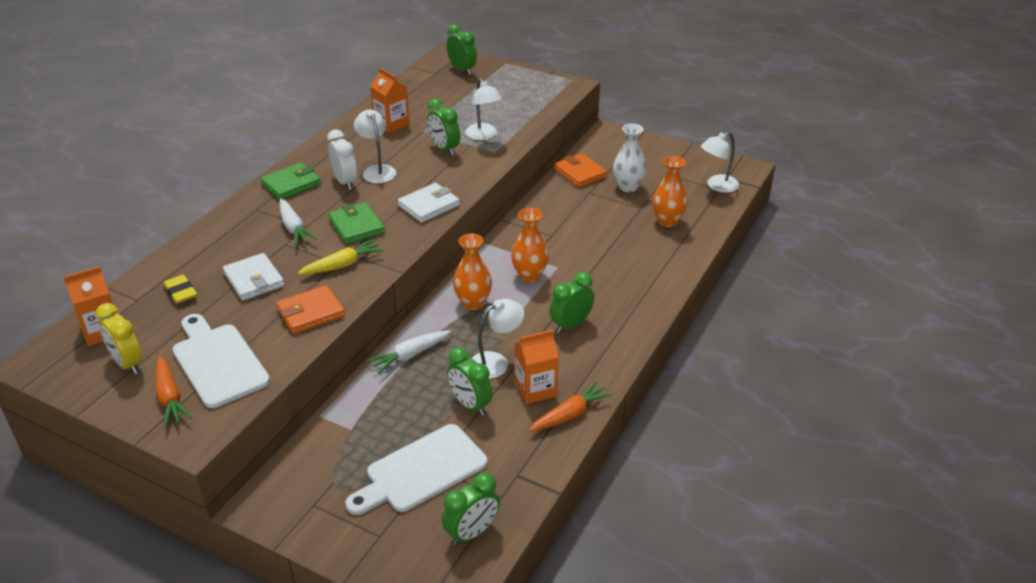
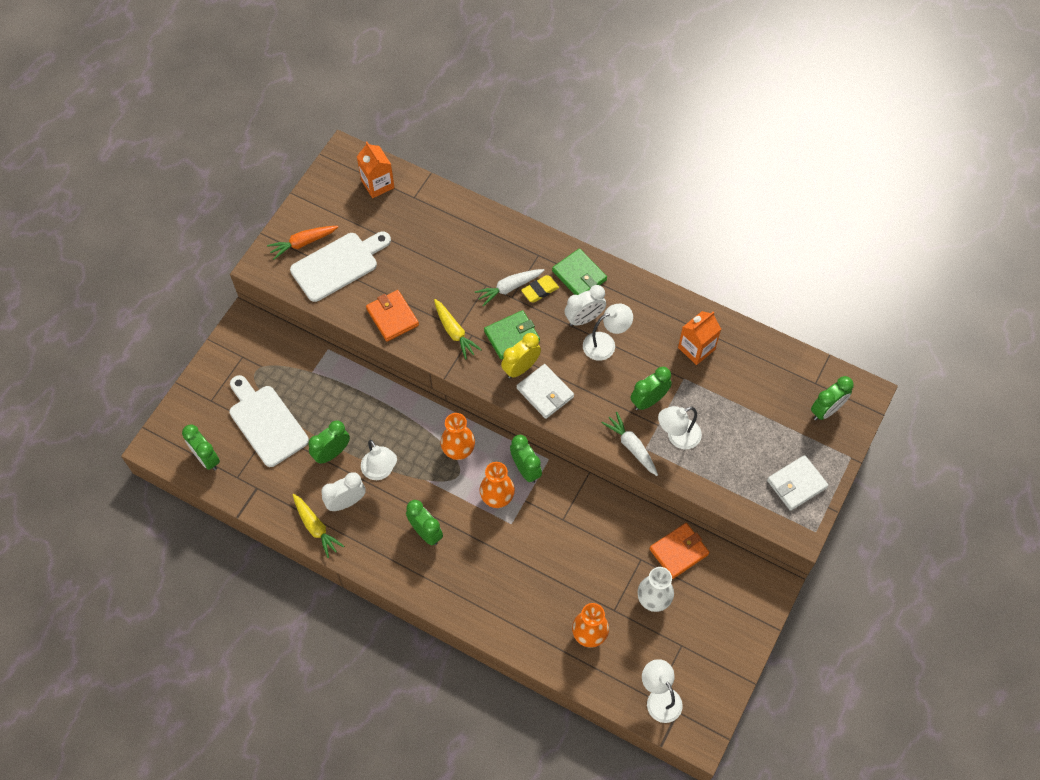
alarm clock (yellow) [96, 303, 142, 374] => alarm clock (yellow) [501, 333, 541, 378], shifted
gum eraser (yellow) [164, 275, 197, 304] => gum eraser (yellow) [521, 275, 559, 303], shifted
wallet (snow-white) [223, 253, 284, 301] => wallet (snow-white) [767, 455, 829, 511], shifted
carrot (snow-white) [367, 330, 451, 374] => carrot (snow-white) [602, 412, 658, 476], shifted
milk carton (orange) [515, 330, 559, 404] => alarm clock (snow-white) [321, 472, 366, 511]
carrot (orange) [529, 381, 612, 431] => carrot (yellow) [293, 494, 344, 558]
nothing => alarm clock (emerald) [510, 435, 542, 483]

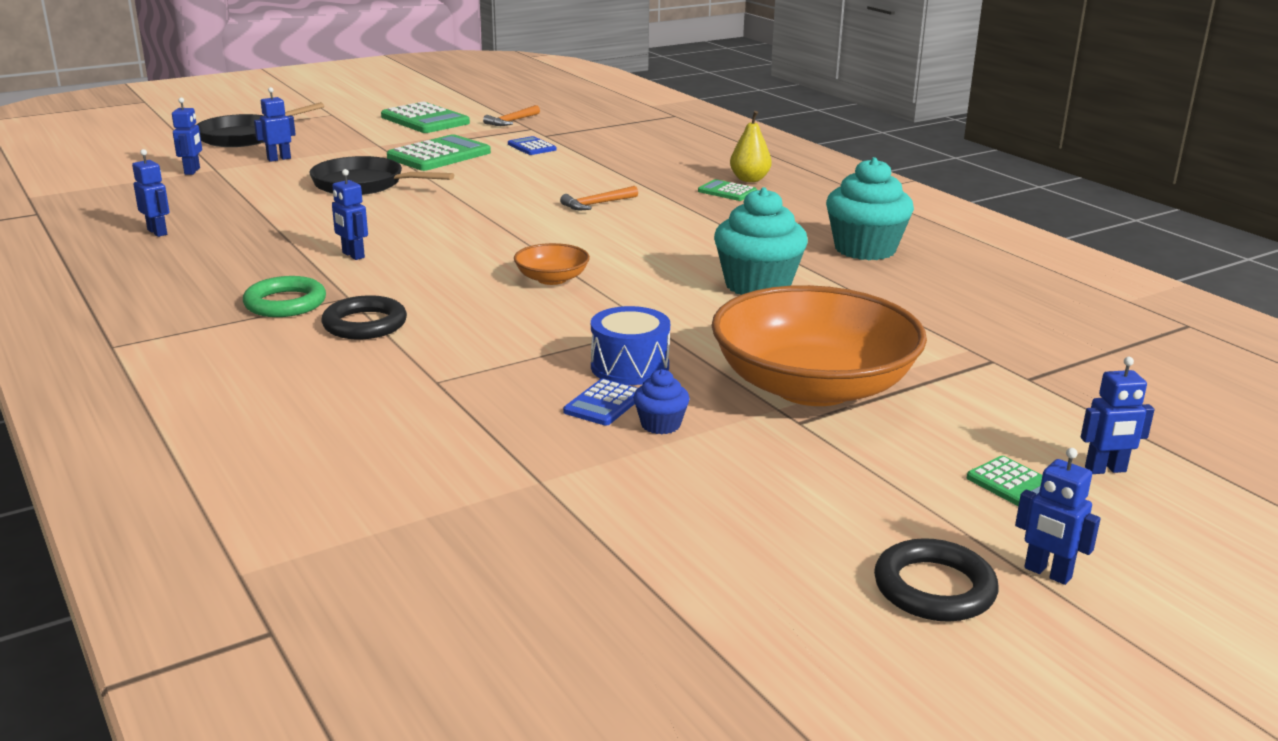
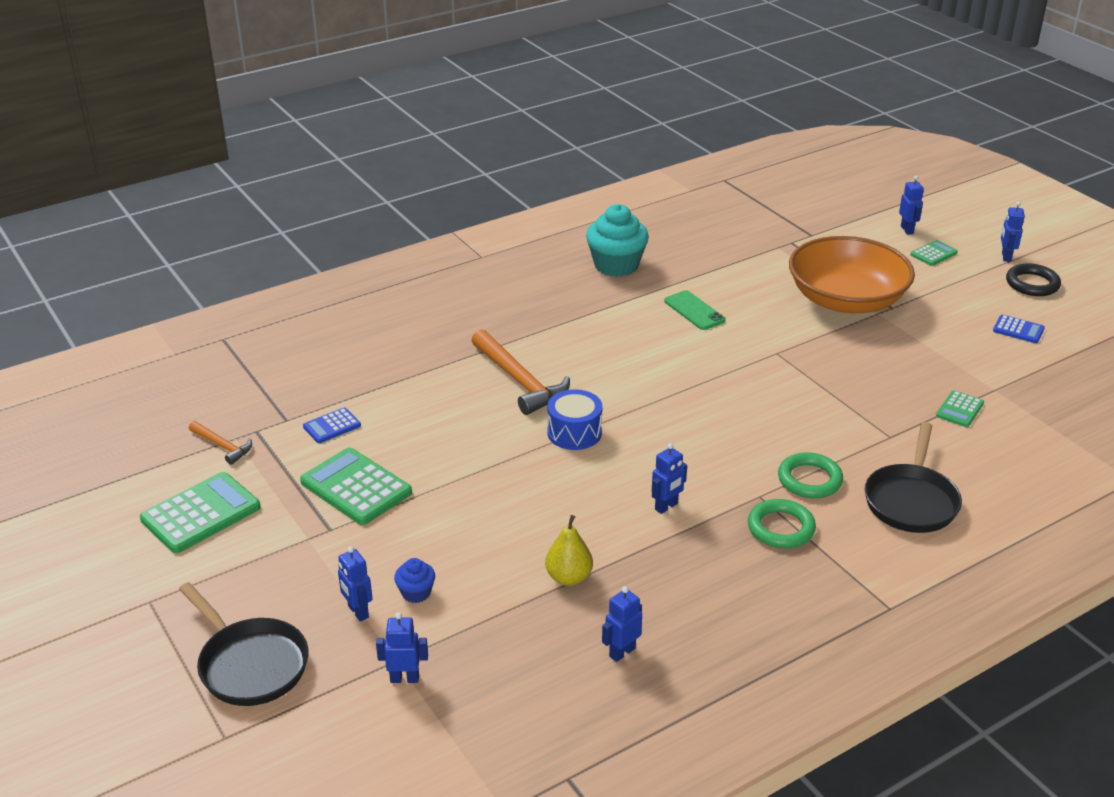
frying pan (black) [310, 156, 454, 195] => frying pan (black) [865, 422, 962, 533], shifted
hoop (black) [322, 295, 407, 339] => hoop (emerald) [778, 452, 843, 498]
deep dish (orange) [514, 243, 590, 285] => nothing
hammer (orange) [560, 186, 638, 210] => hammer (orange) [471, 329, 570, 415], x1.88
pocket calculator (blue) [563, 379, 638, 426] => pocket calculator (blue) [993, 315, 1045, 343], shifted
snare drum (blue) [591, 306, 670, 385] => snare drum (blue) [547, 389, 602, 450], shifted
cupcake (blue) [633, 369, 690, 434] => cupcake (blue) [394, 558, 435, 603], shifted
pocket calculator (emerald) [698, 179, 757, 201] => pocket calculator (emerald) [936, 390, 984, 427], shifted
cupcake (aqua) [714, 187, 808, 295] => smartphone (emerald) [664, 290, 726, 330]
pear (yellow) [730, 111, 772, 182] => pear (yellow) [545, 515, 593, 586], shifted
robot figure (blue) [1015, 448, 1101, 585] => robot figure (blue) [1001, 202, 1025, 262], 150 degrees clockwise

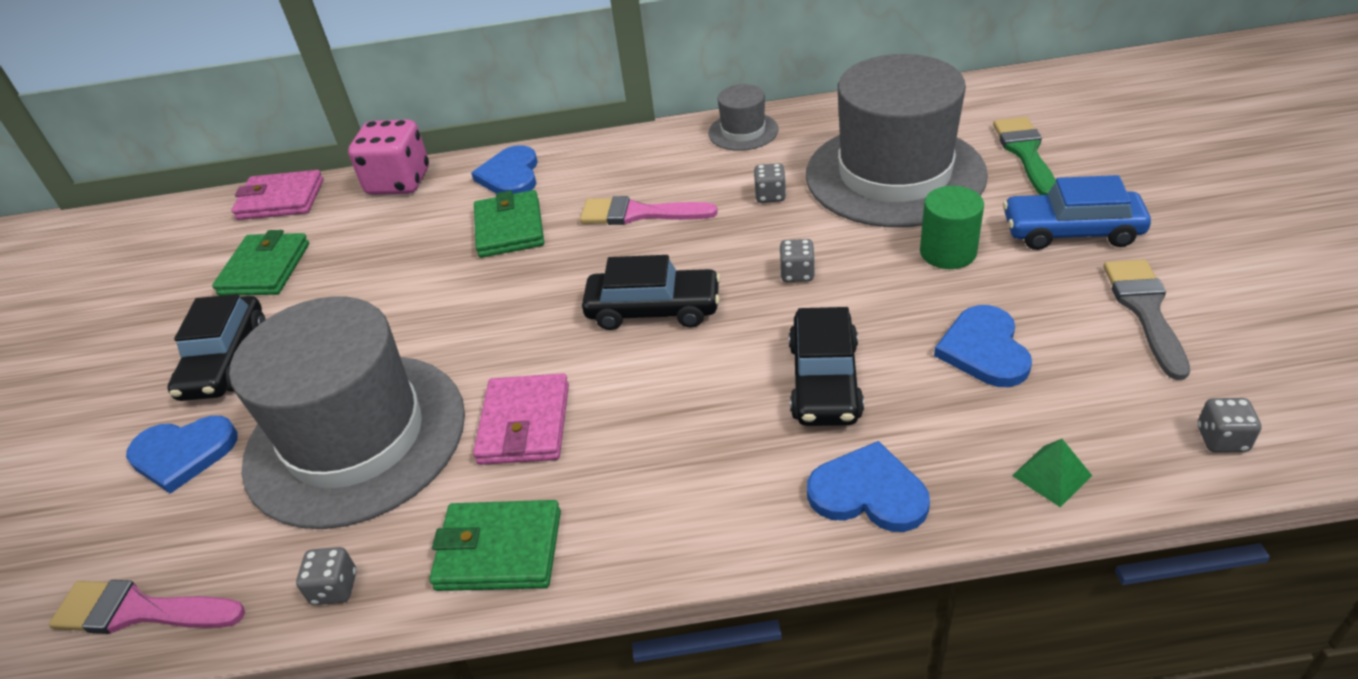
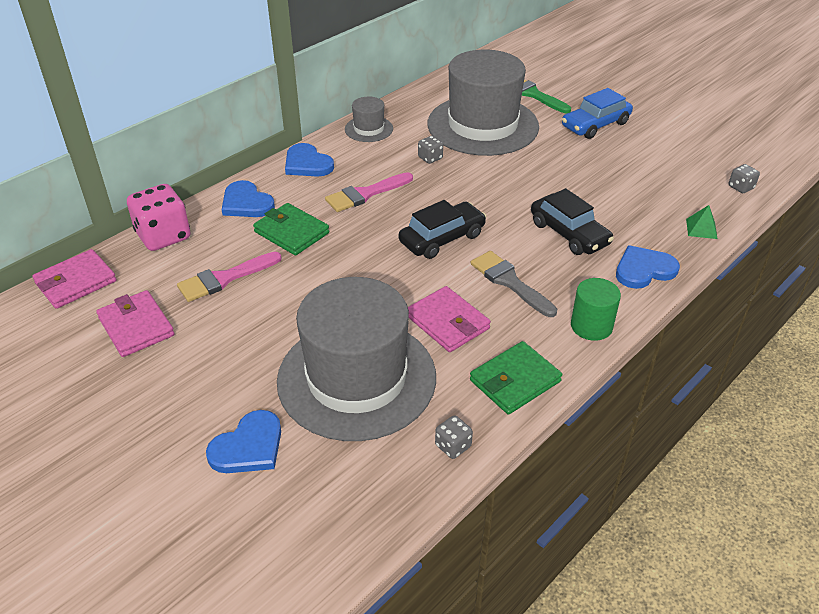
paint brush (rose-pink) [49, 580, 245, 634] => paint brush (rose-pink) [177, 252, 282, 302], shifted
toy car (black) [168, 294, 265, 401] => nothing
wallet (emerald) [212, 230, 309, 296] => wallet (rose-pink) [96, 290, 175, 357]
die (grey) [779, 239, 815, 282] => nothing
cylinder shape (emerald) [920, 186, 984, 269] => cylinder shape (emerald) [571, 278, 621, 341], shifted
love heart (blue) [934, 305, 1032, 387] => love heart (blue) [285, 143, 334, 177], shifted
paint brush (grey) [1103, 259, 1190, 380] => paint brush (grey) [471, 251, 557, 317], shifted

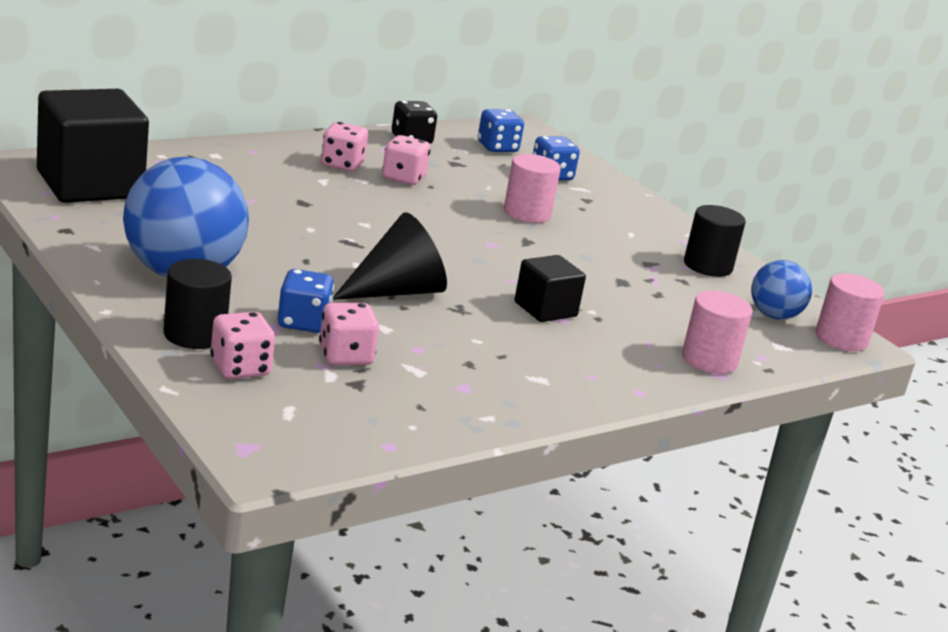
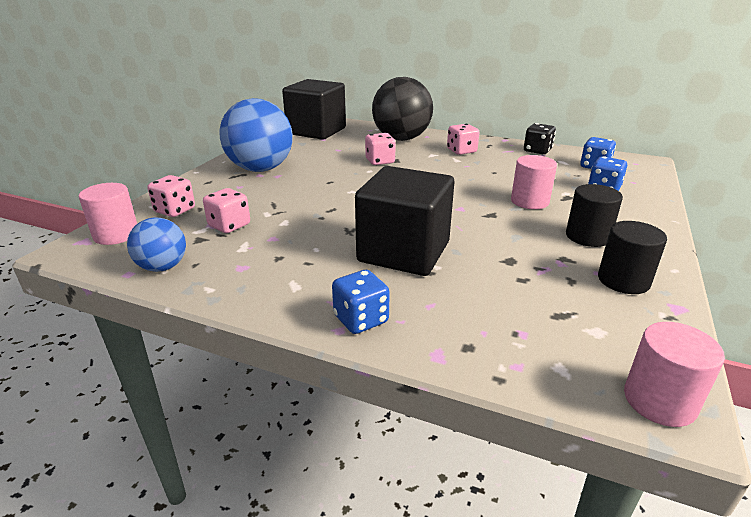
cylinder shape (black) [163, 259, 232, 349] => cylinder shape (black) [566, 184, 623, 247], shifted
die (blue) [278, 269, 334, 333] => die (blue) [332, 270, 390, 334], shifted
solid cone (black) [333, 212, 447, 300] => nothing
die (rose-pink) [382, 135, 430, 185] => die (rose-pink) [365, 133, 396, 165], shifted
solid cube (black) [514, 255, 586, 322] => solid cube (black) [355, 166, 454, 276], x1.91
cylinder shape (rose-pink) [682, 291, 752, 374] => cylinder shape (rose-pink) [79, 183, 137, 245], shifted
sphere (blue) [751, 260, 812, 320] => sphere (blue) [127, 218, 186, 272], shifted
nothing => sphere (black) [372, 77, 433, 141]

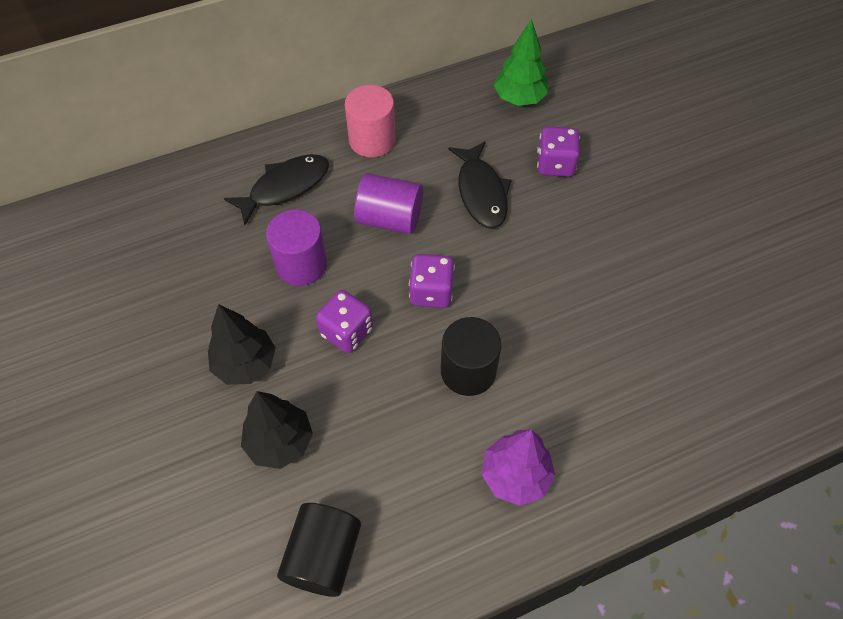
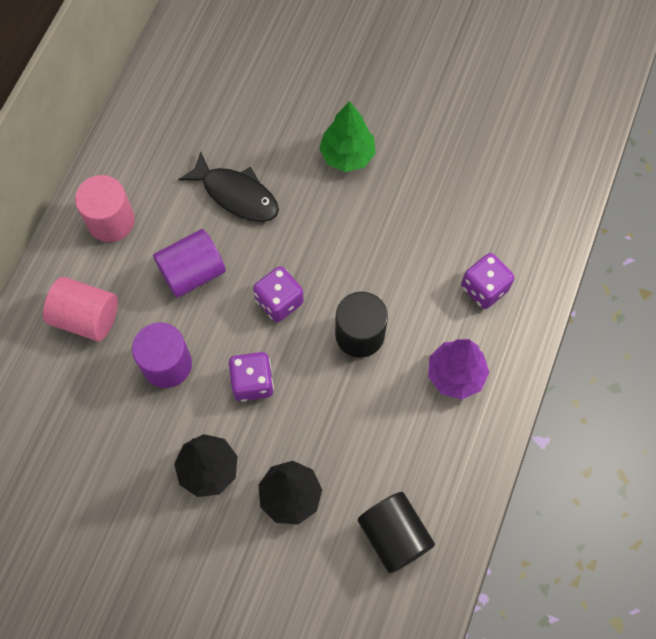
toy fish (black) [224, 154, 329, 225] => cylinder shape (rose-pink) [43, 277, 118, 341]
toy tree (emerald) [494, 19, 548, 106] => toy tree (emerald) [319, 101, 376, 172], shifted
die (violet) [537, 126, 580, 177] => die (violet) [461, 253, 514, 309], shifted

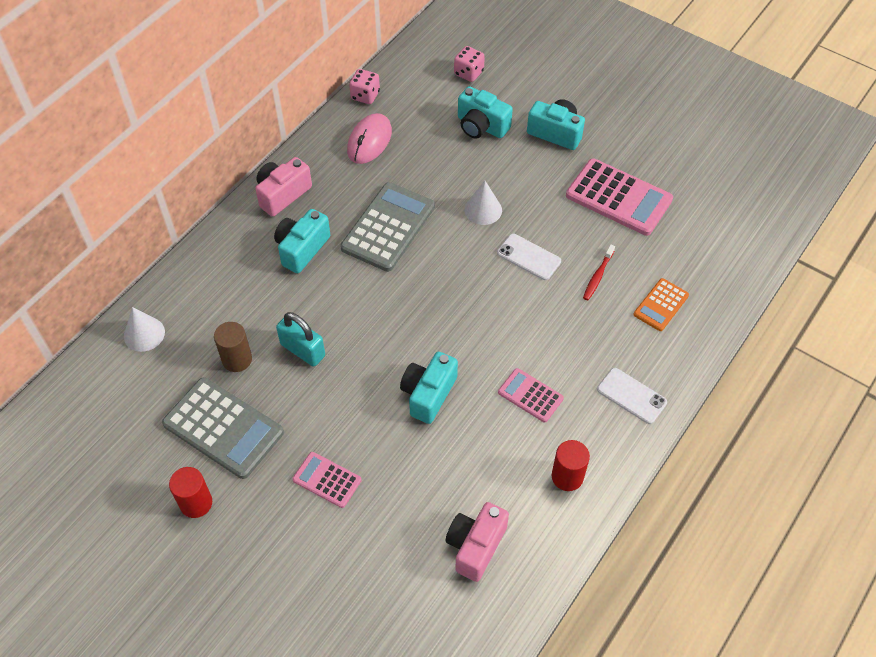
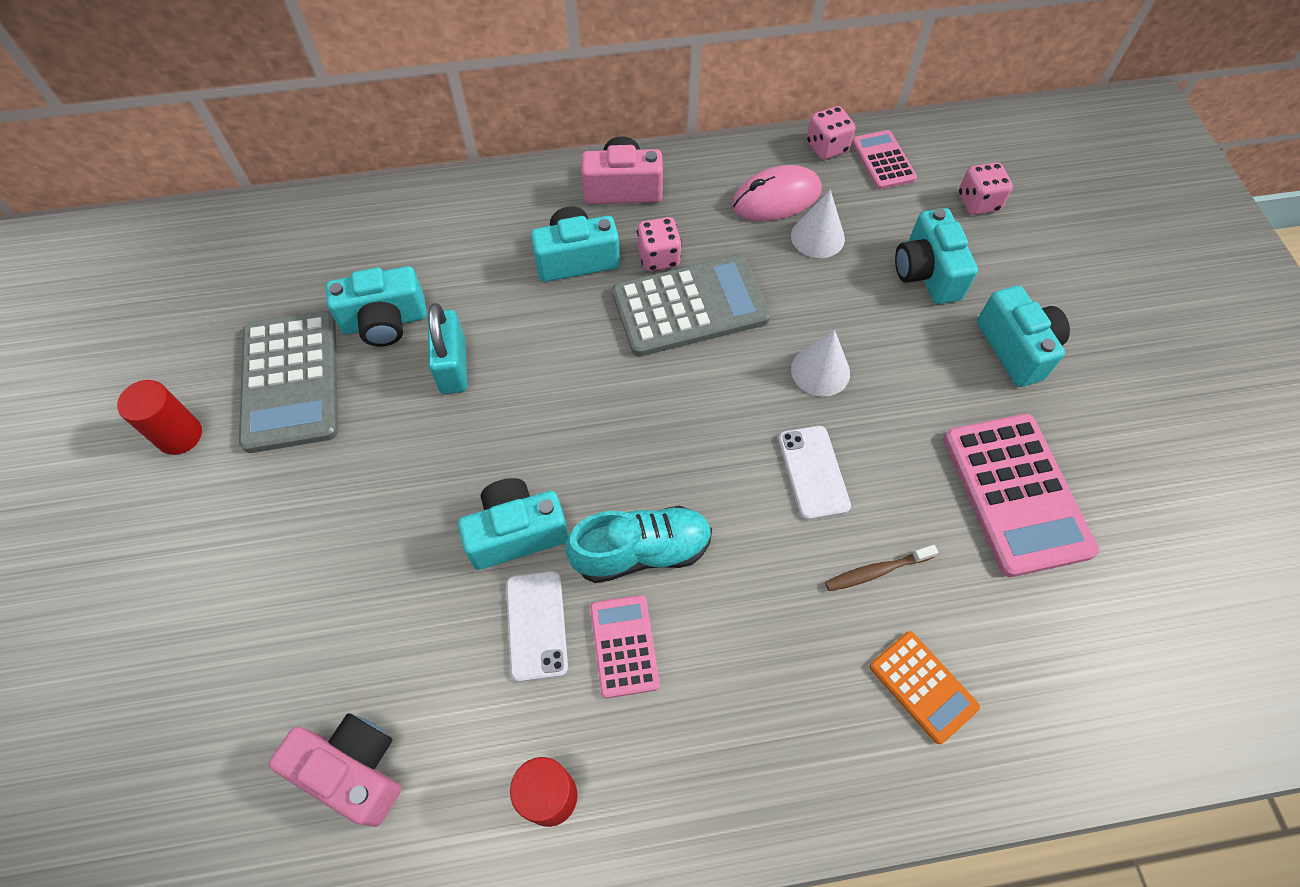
solid cone (snow-white) [124, 307, 165, 352] => solid cone (snow-white) [791, 190, 845, 258], shifted
cylinder shape (dark brown) [214, 322, 252, 372] => camera (aqua) [326, 266, 427, 347]
pocket calculator (rose-pink) [292, 452, 361, 508] => pocket calculator (rose-pink) [852, 130, 917, 189], shifted
camera (rose-pink) [445, 502, 509, 582] => camera (rose-pink) [269, 713, 401, 827], 45 degrees clockwise
tooth brush (crimson) [583, 245, 615, 300] => tooth brush (dark brown) [825, 545, 938, 591]
smartphone (snow-white) [597, 368, 667, 424] => smartphone (snow-white) [506, 571, 568, 682], shifted
pocket calculator (orange) [634, 278, 689, 331] => pocket calculator (orange) [870, 631, 980, 744], 120 degrees counterclockwise
nothing => lace-up shoe (aqua) [565, 506, 712, 583]
nothing => die (rose-pink) [637, 217, 682, 271]

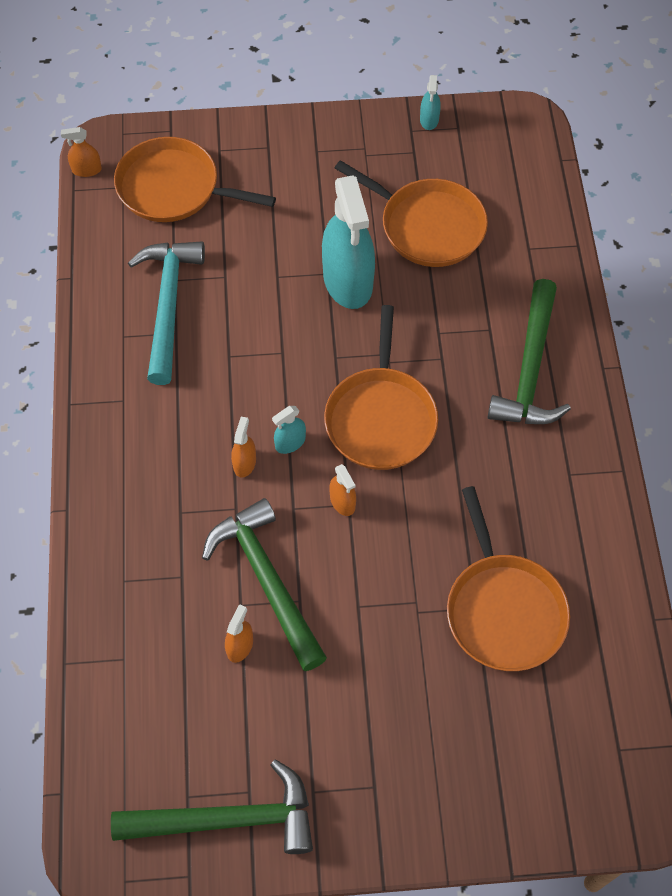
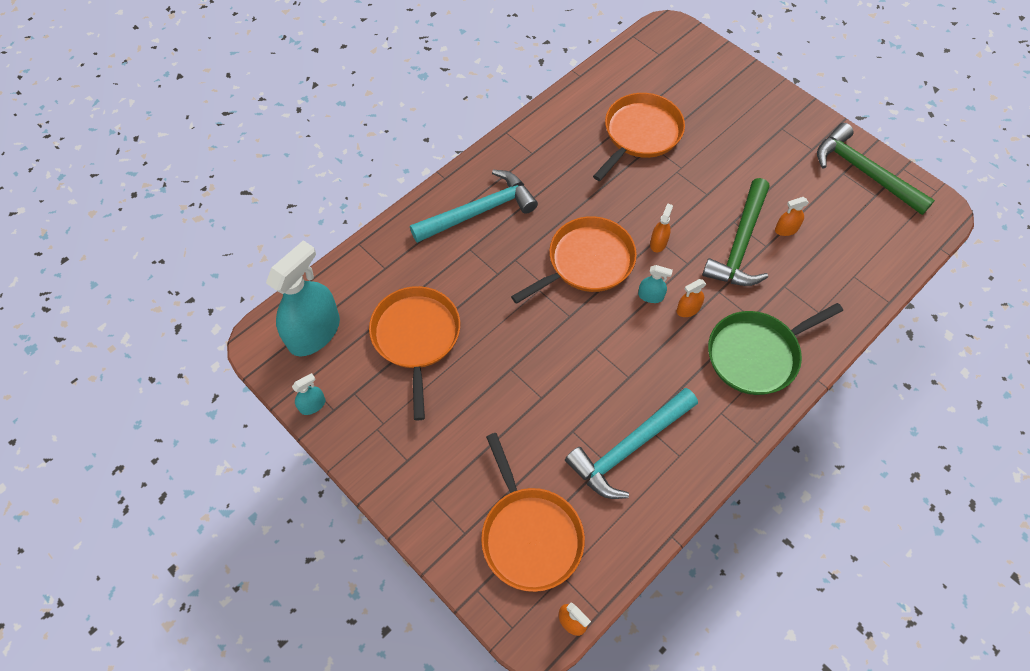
spray cleaner (aqua) [322, 175, 375, 309] => spray cleaner (aqua) [266, 240, 340, 356], shifted
hammer (emerald) [487, 279, 571, 424] => hammer (aqua) [410, 170, 538, 243]
nothing => frying pan (emerald) [708, 303, 843, 395]

